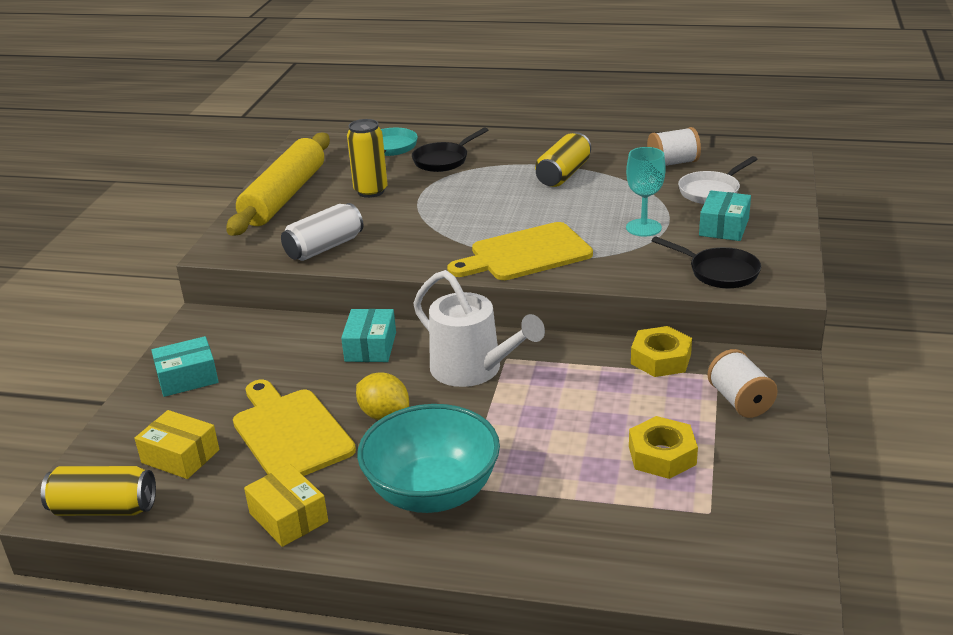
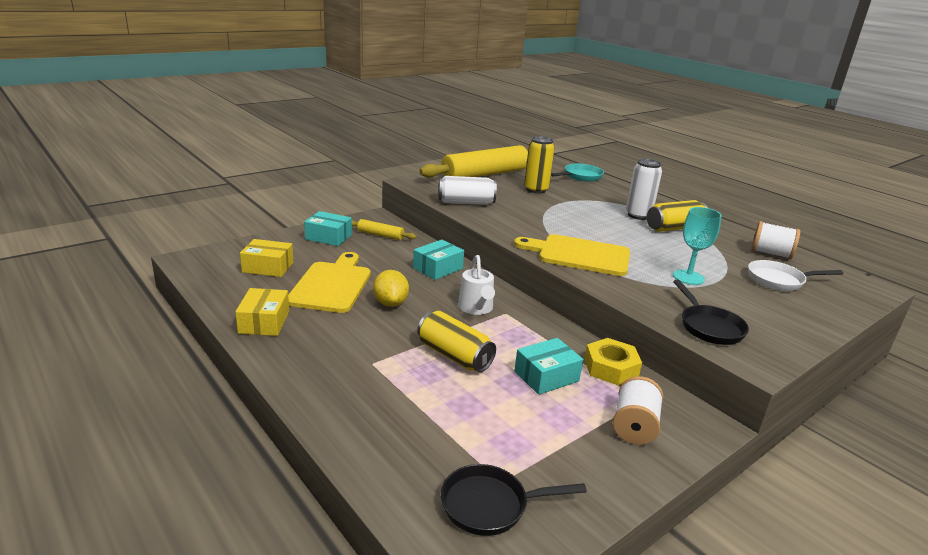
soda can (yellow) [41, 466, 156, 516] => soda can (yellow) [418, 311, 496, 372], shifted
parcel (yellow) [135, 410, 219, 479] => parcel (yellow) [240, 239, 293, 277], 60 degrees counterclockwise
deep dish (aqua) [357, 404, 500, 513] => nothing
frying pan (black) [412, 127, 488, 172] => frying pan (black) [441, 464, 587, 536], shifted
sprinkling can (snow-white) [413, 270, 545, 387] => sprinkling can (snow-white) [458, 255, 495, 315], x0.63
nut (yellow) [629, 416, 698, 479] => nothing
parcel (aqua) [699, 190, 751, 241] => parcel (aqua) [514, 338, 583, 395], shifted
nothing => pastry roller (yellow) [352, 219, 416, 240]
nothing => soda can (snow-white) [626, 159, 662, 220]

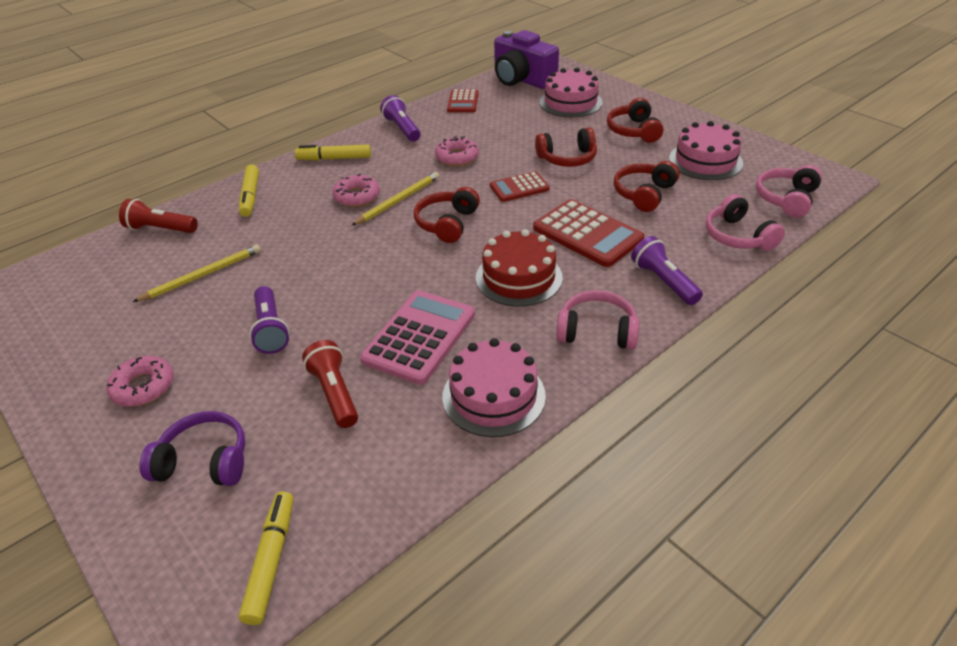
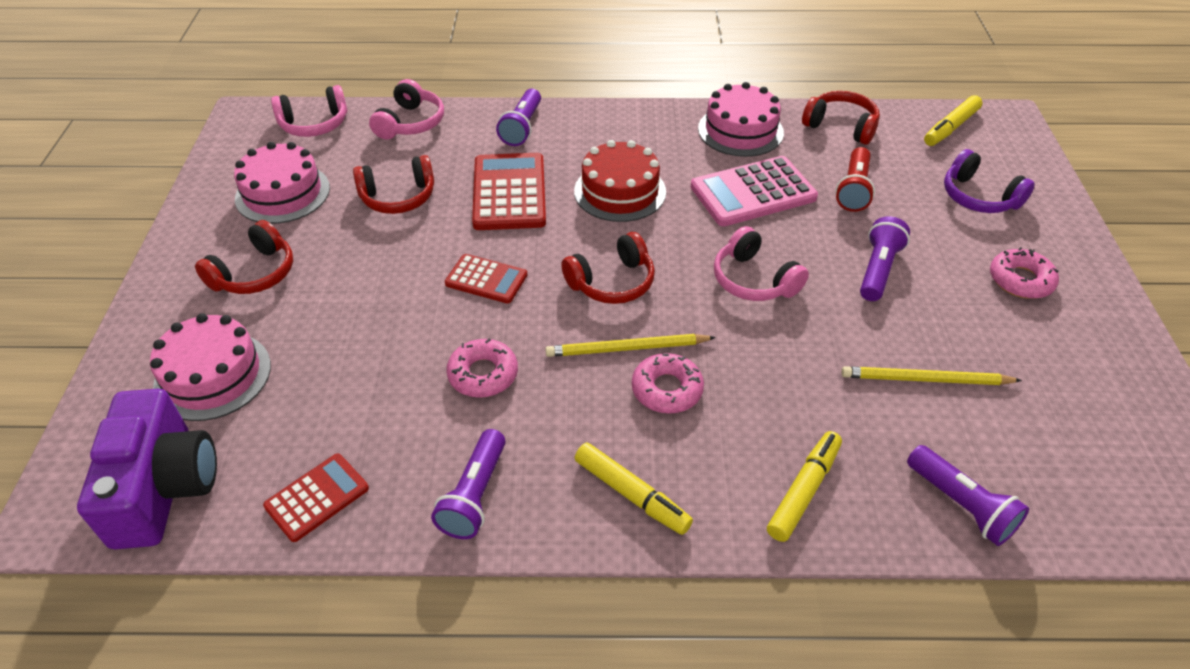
torch (crimson) [119, 199, 198, 233] => torch (violet) [907, 445, 1029, 546]
over-ear headphones (crimson) [535, 128, 597, 167] => over-ear headphones (crimson) [802, 91, 880, 145], shifted
over-ear headphones (rose-pink) [556, 290, 639, 350] => over-ear headphones (rose-pink) [714, 226, 809, 301], shifted

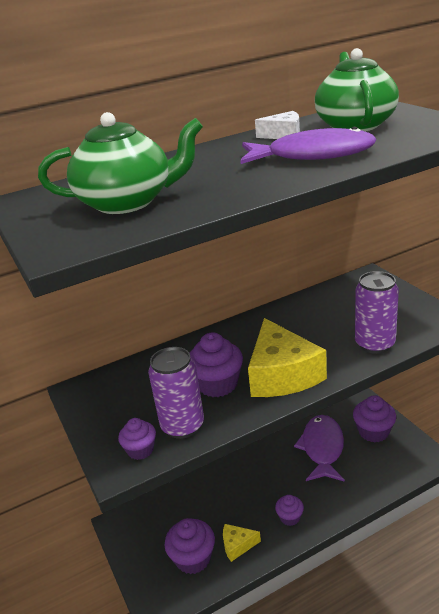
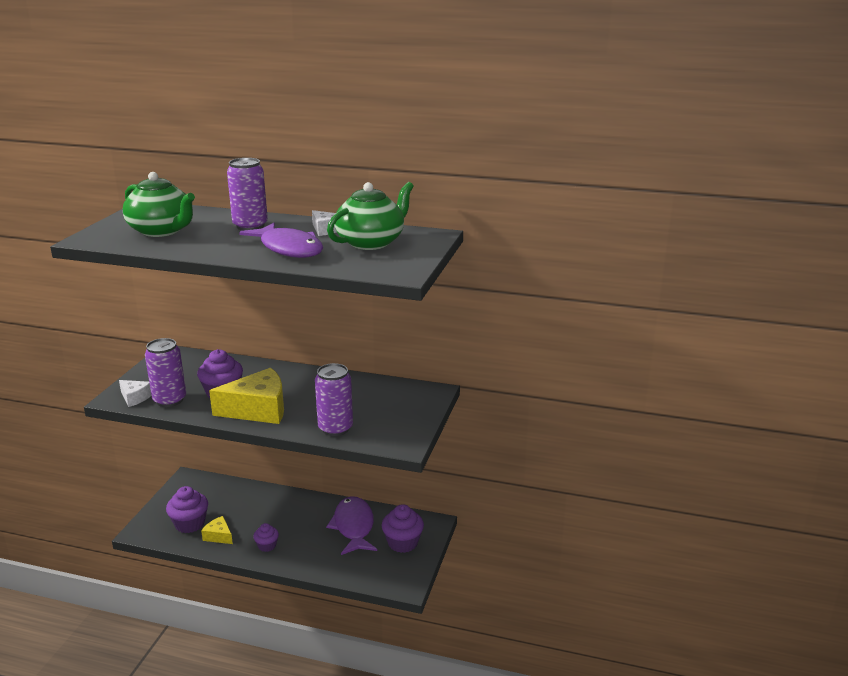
cupcake (violet) [118, 418, 156, 460] => piece of cheese (snow-white) [119, 380, 151, 407]
piece of cheese (yellow) [248, 318, 327, 397] => piece of cheese (yellow) [209, 368, 284, 424], 135 degrees counterclockwise
toy fish (violet) [294, 415, 345, 482] => toy fish (violet) [326, 496, 377, 555], 60 degrees counterclockwise
nothing => soda can (violet) [227, 158, 268, 231]

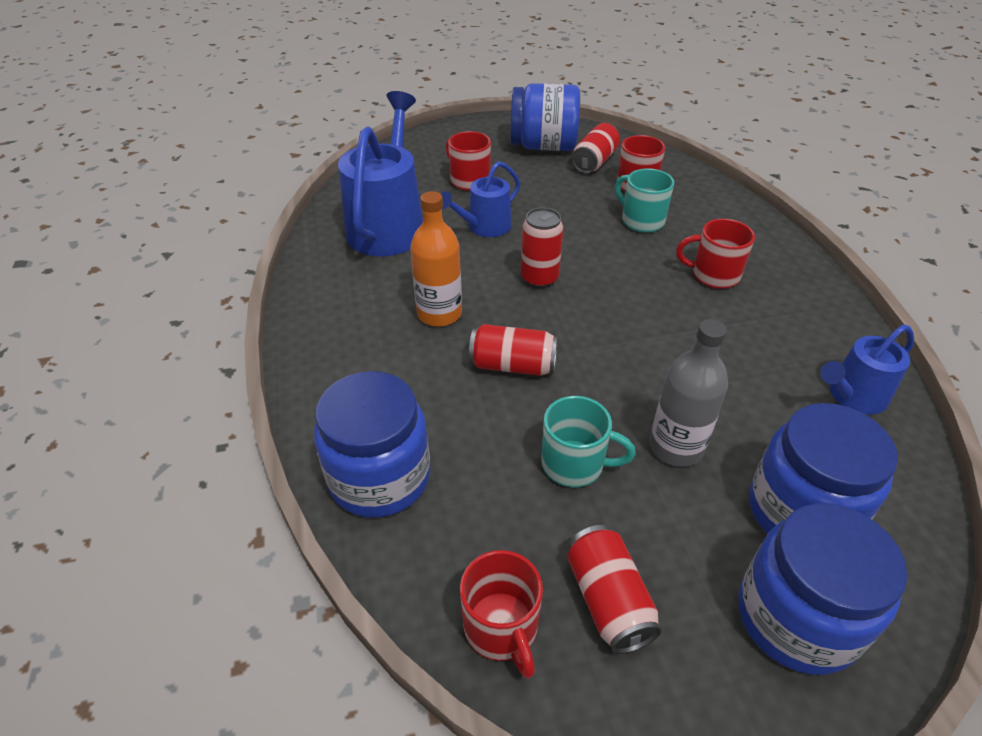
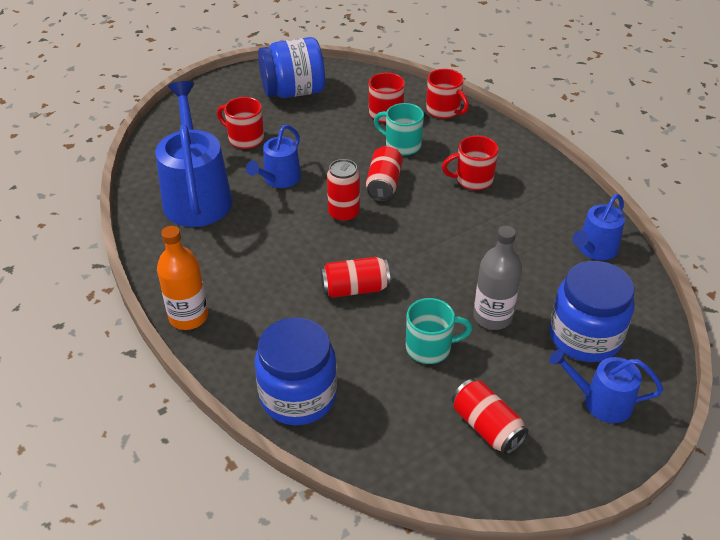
flask (orange) [410, 191, 462, 327] => flask (orange) [157, 226, 208, 330], shifted
tea mug (crimson) [460, 550, 543, 679] => tea mug (crimson) [426, 69, 469, 119], shifted
soda can (crimson) [572, 123, 620, 173] => soda can (crimson) [366, 145, 403, 201], shifted
preserve jar (blue) [738, 503, 907, 675] => sprinkling can (blue) [549, 349, 663, 423]

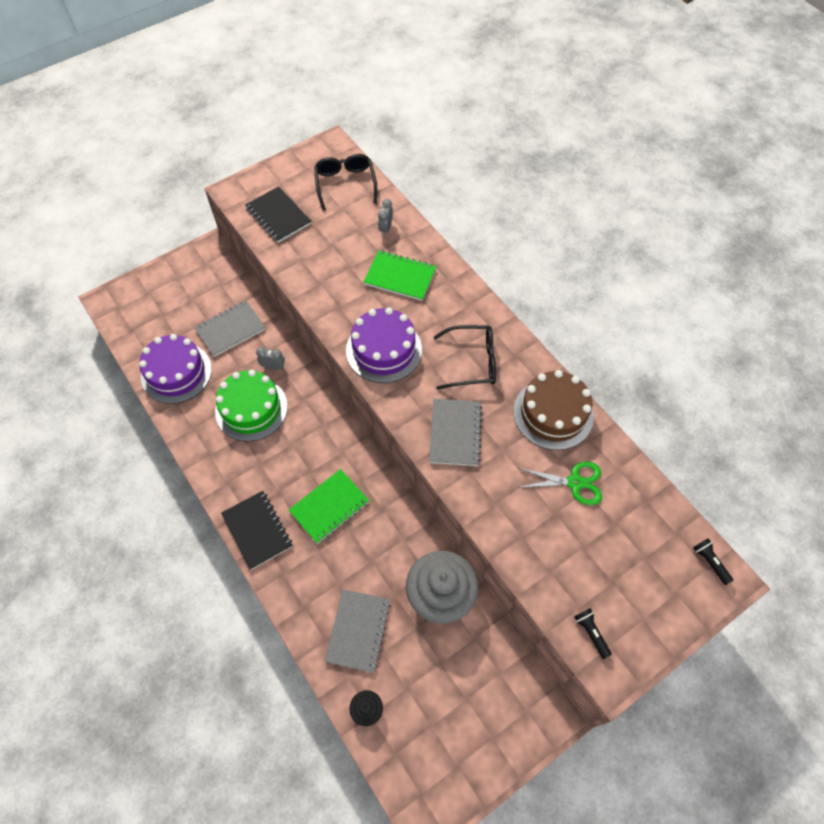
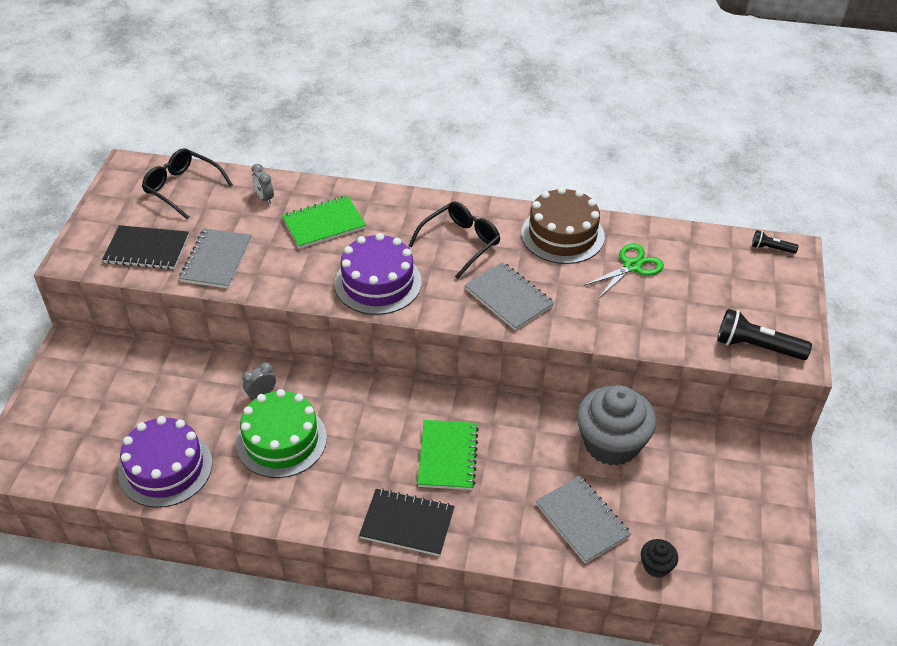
exercise book (grey) [194, 301, 265, 357] => exercise book (grey) [179, 228, 252, 289], shifted
torch (black) [574, 608, 612, 659] => torch (black) [717, 309, 812, 360], x1.86

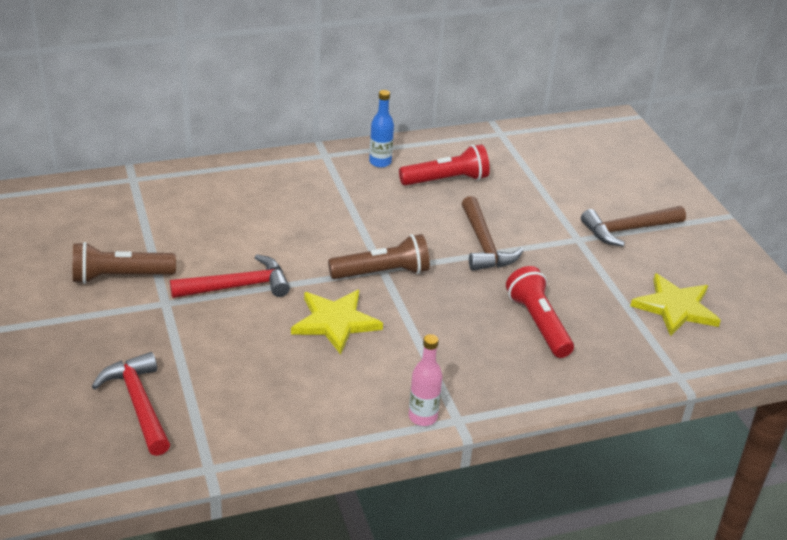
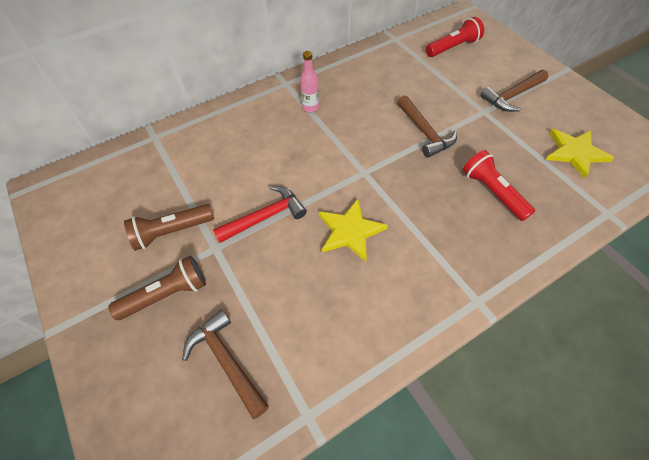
hammer (crimson) [91, 352, 170, 456] => hammer (dark brown) [182, 310, 269, 419]
torch (dark brown) [328, 234, 430, 279] => torch (dark brown) [108, 256, 206, 320], shifted
flask (blue) [369, 90, 394, 168] => nothing
torch (crimson) [399, 144, 490, 186] => torch (crimson) [426, 17, 484, 57], shifted
flask (rose-pink) [409, 334, 442, 426] => flask (rose-pink) [300, 51, 319, 112], shifted

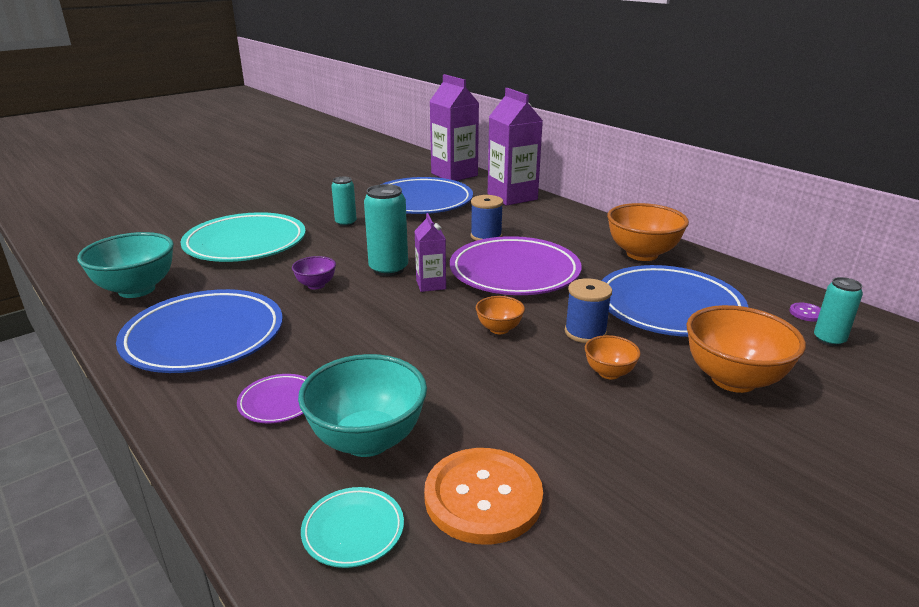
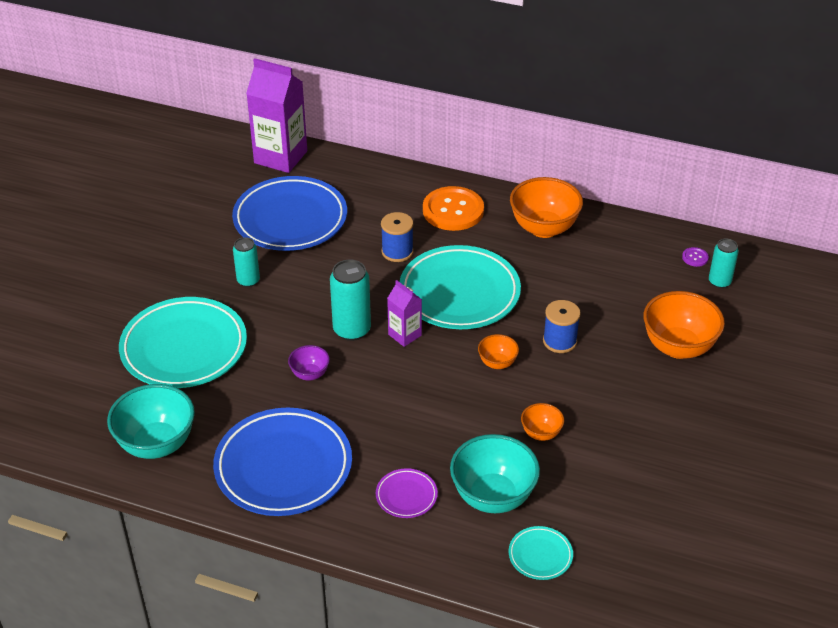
sewing button (orange) [424, 448, 543, 544] => sewing button (orange) [423, 186, 484, 231], shifted
dinner plate (violet) [450, 236, 582, 295] => dinner plate (aqua) [400, 245, 521, 329]
milk carton (violet) [488, 88, 543, 206] => nothing
deep dish (orange) [585, 335, 641, 379] => deep dish (orange) [521, 403, 564, 441], shifted
dinner plate (blue) [601, 265, 749, 337] => nothing

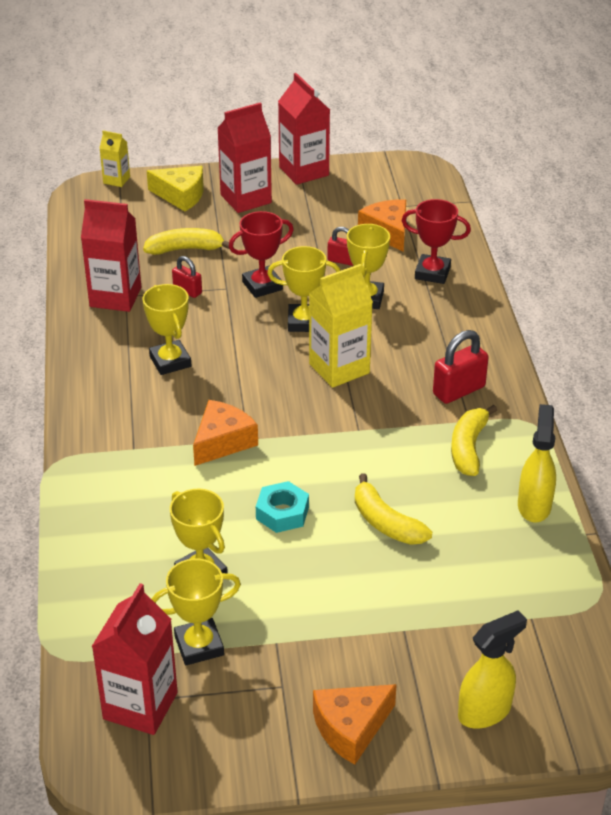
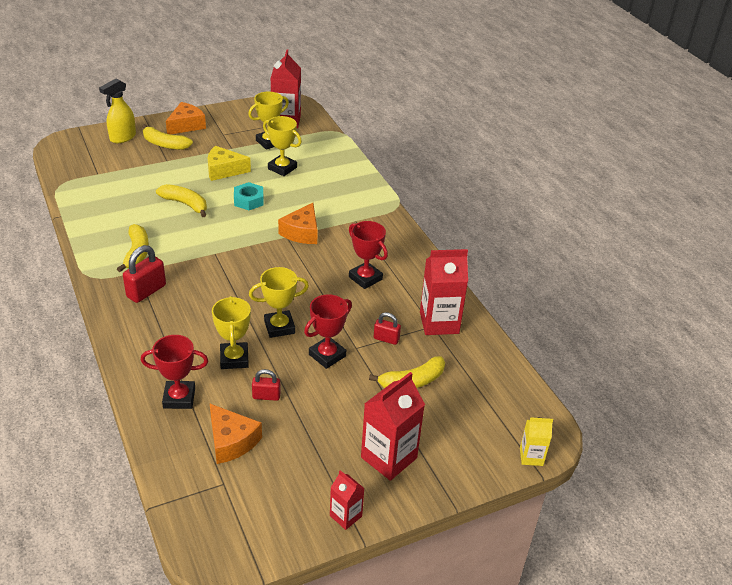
award cup (yellow) [143, 284, 191, 375] => award cup (crimson) [349, 221, 388, 289]
piece of cheese (yellow) [147, 166, 204, 211] => piece of cheese (yellow) [208, 146, 251, 181], shifted
milk carton (crimson) [278, 73, 330, 185] => milk carton (crimson) [330, 470, 365, 530], x0.54
milk carton (yellow) [309, 264, 373, 388] => nothing
spray cleaner (yellow) [518, 404, 556, 522] => nothing
nothing => banana (yellow) [142, 124, 193, 150]

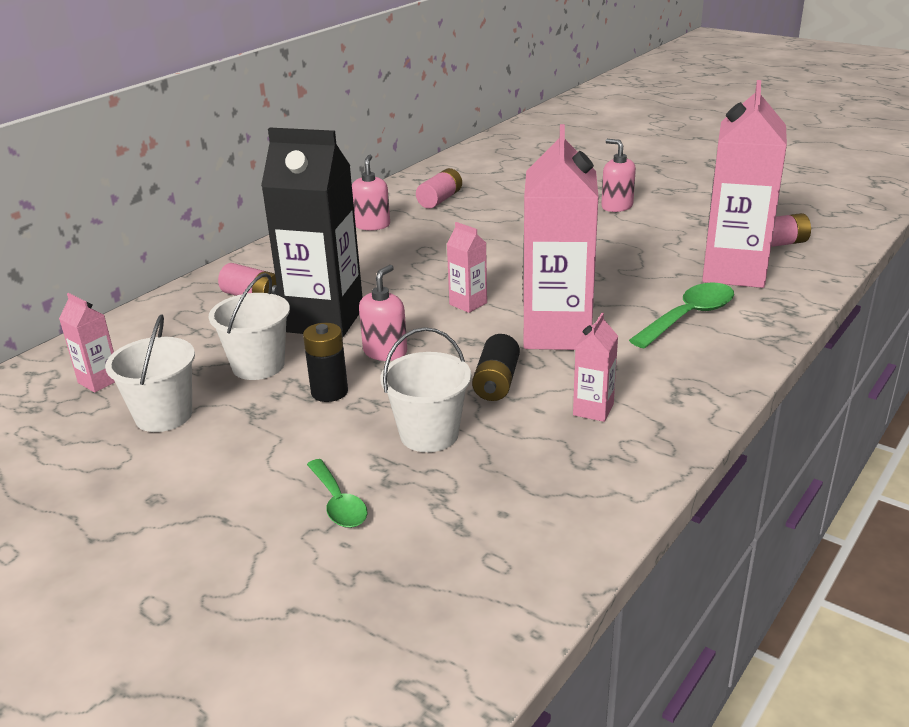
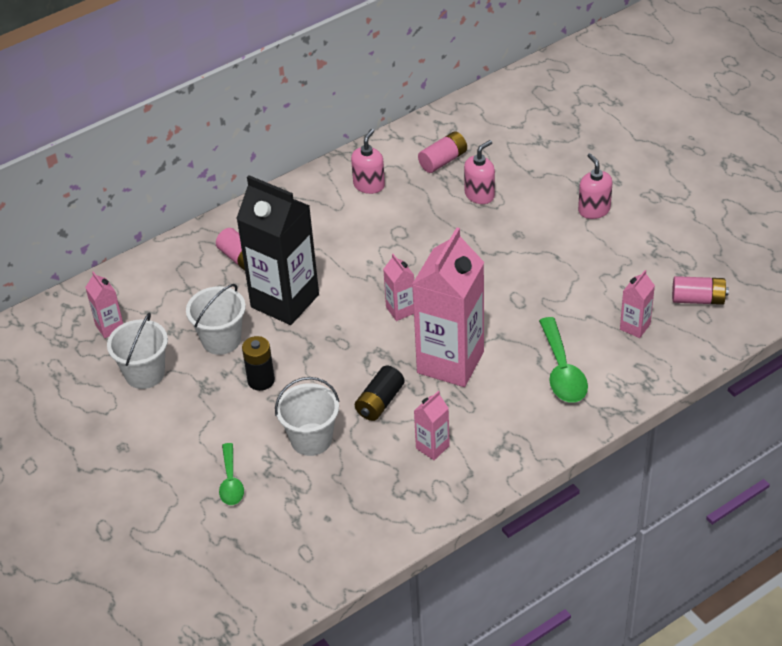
pump bottle (rose-pink) [359, 265, 407, 361] => pump bottle (rose-pink) [464, 140, 495, 204], shifted
spoon (emerald) [629, 282, 734, 348] => spoon (emerald) [539, 317, 588, 403], 105 degrees clockwise
milk carton (rose-pink) [702, 80, 787, 288] => milk carton (rose-pink) [620, 270, 655, 338], x0.44

